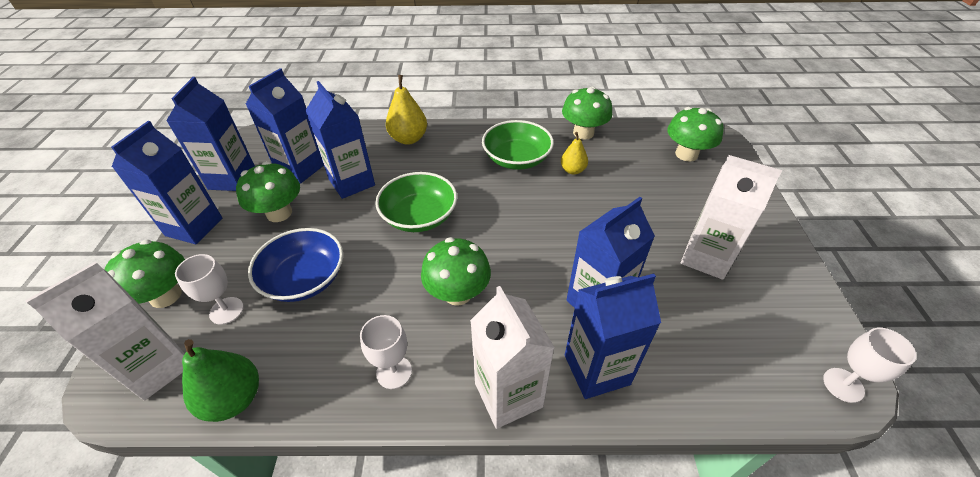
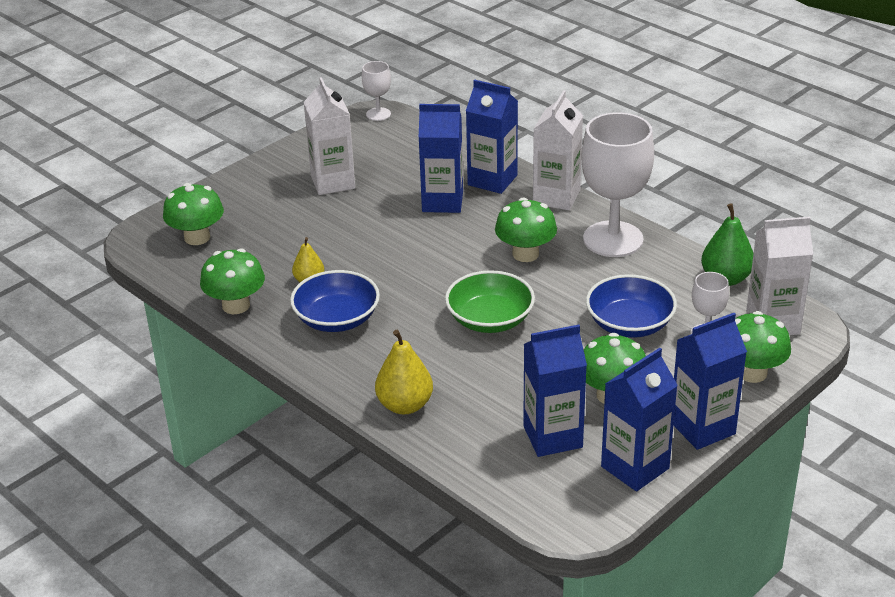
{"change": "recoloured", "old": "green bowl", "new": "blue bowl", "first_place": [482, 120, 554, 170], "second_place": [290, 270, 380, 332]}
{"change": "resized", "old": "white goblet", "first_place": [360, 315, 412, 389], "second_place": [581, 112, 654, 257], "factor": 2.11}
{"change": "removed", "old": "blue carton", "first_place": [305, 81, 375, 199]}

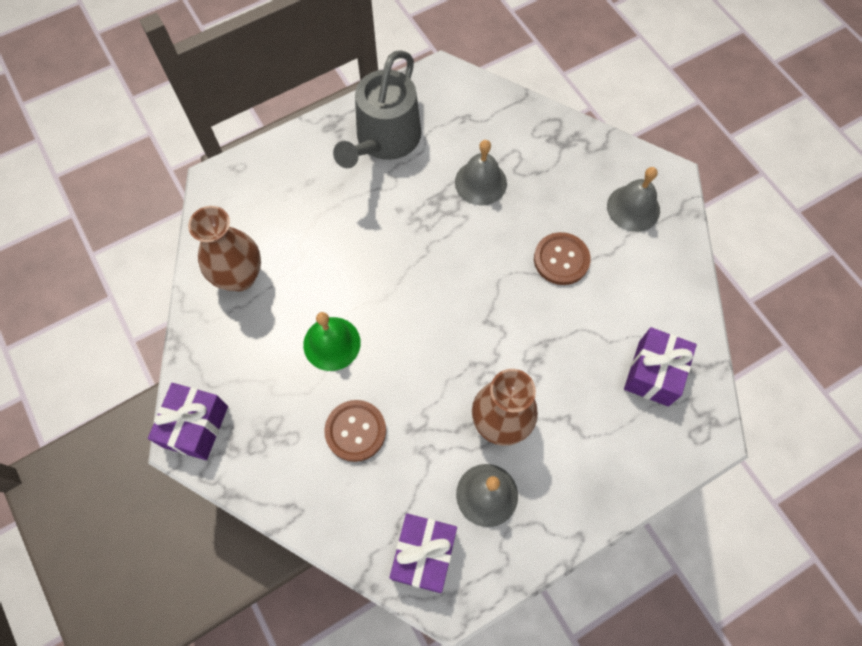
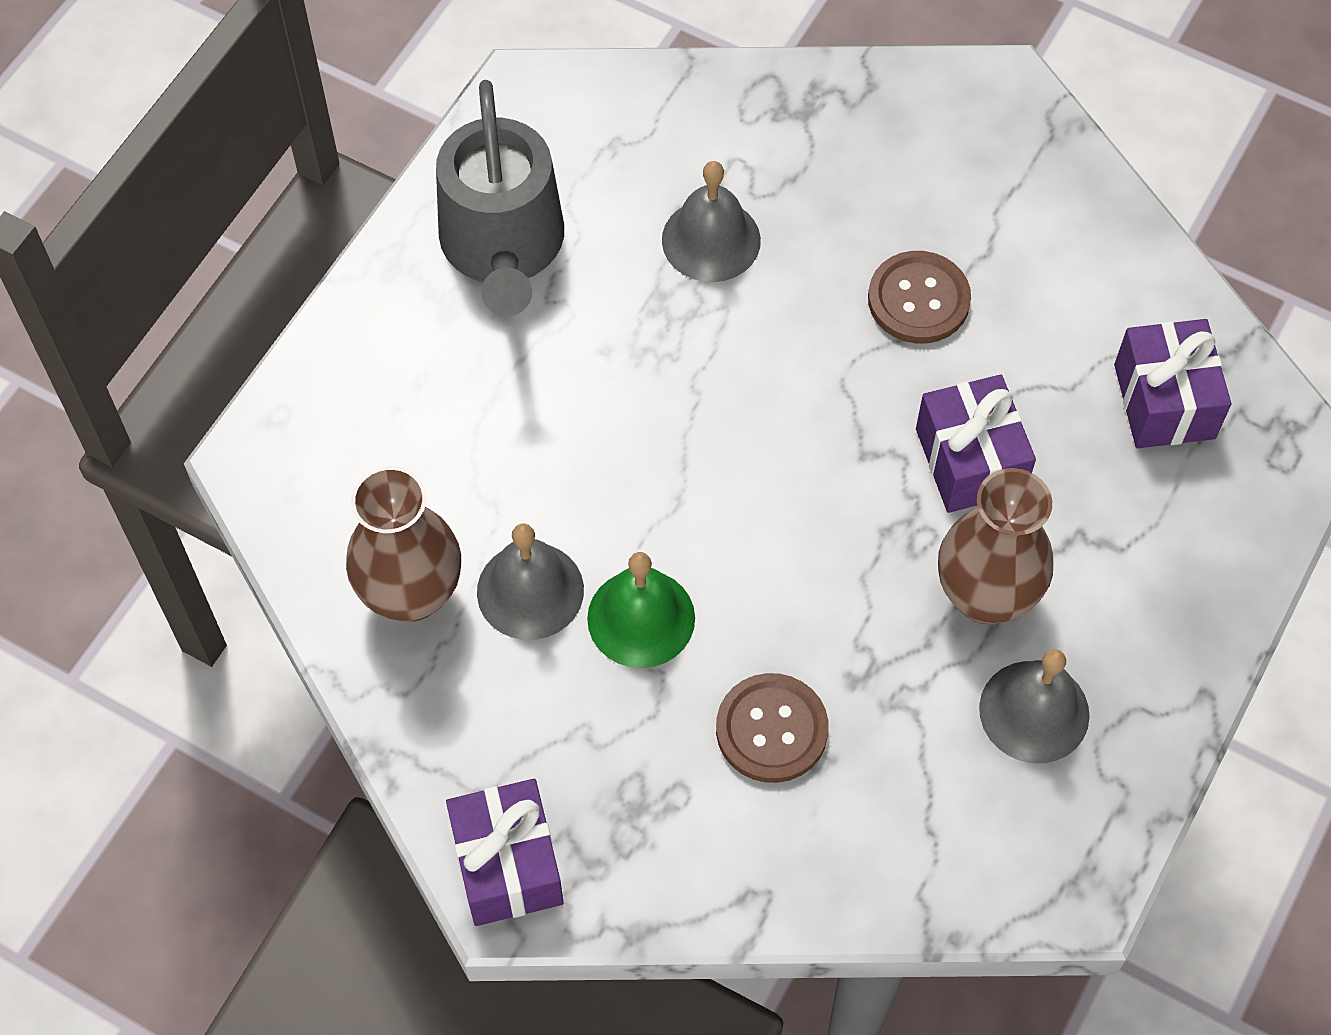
{"change": "moved", "old": "grey bell", "first_place": [607, 167, 660, 232], "second_place": [477, 523, 584, 640]}
{"change": "moved", "old": "purple gift", "first_place": [389, 513, 457, 593], "second_place": [916, 374, 1036, 513]}

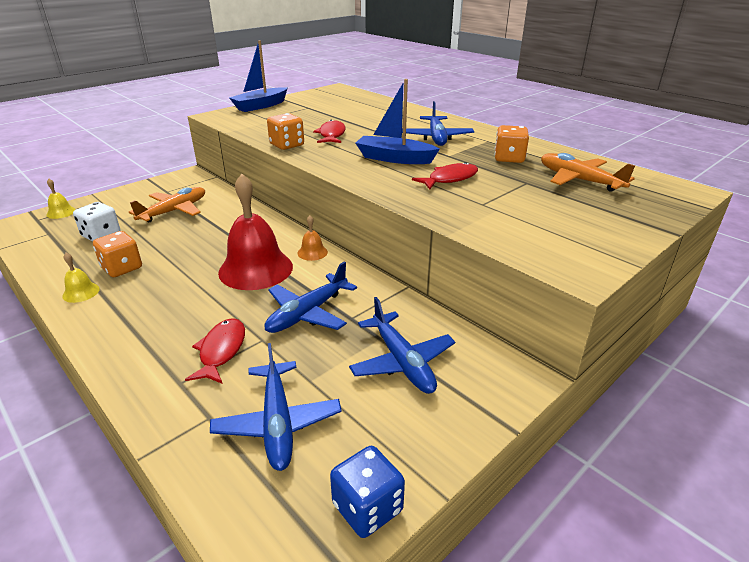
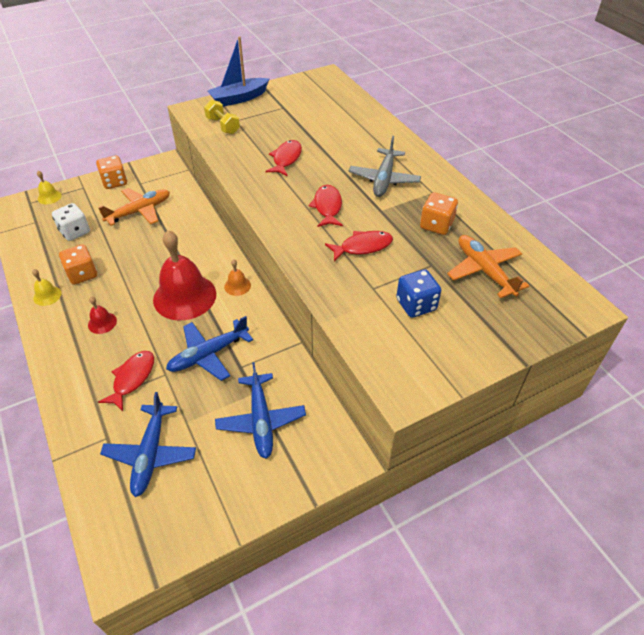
{"change": "added", "new": "red bell", "second_place": [88, 296, 117, 334]}
{"change": "moved", "old": "orange dice", "first_place": [267, 113, 304, 150], "second_place": [96, 156, 127, 189]}
{"change": "added", "new": "yellow dumbbell", "second_place": [204, 100, 240, 134]}
{"change": "replaced", "old": "blue boat", "new": "red fish", "first_place": [356, 79, 440, 164], "second_place": [308, 185, 343, 227]}
{"change": "recoloured", "old": "blue plane", "new": "grey plane", "first_place": [402, 101, 474, 146], "second_place": [349, 136, 421, 197]}
{"change": "moved", "old": "blue dice", "first_place": [330, 446, 405, 538], "second_place": [396, 269, 441, 318]}

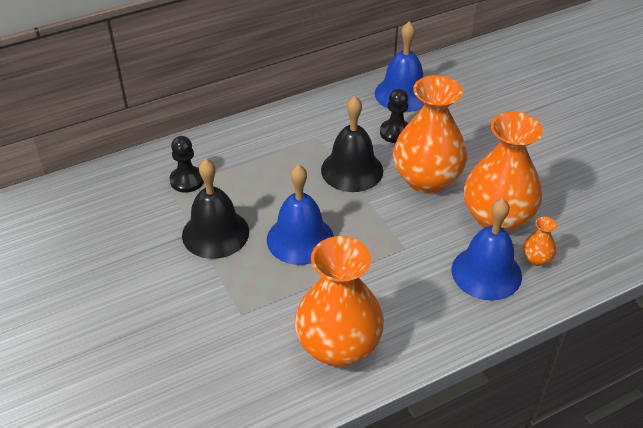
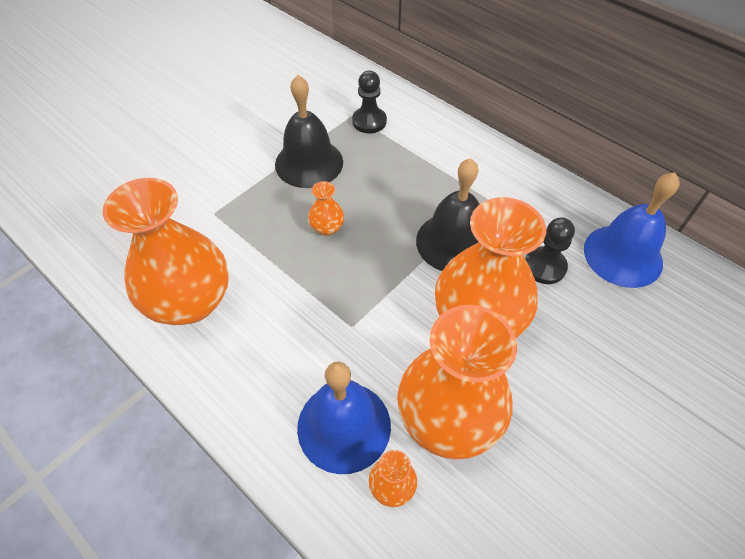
{"change": "replaced", "old": "blue bell", "new": "orange vase", "first_place": [267, 164, 334, 265], "second_place": [308, 181, 344, 236]}

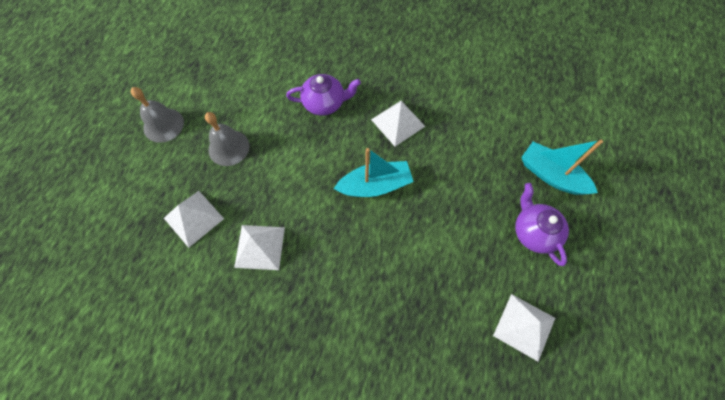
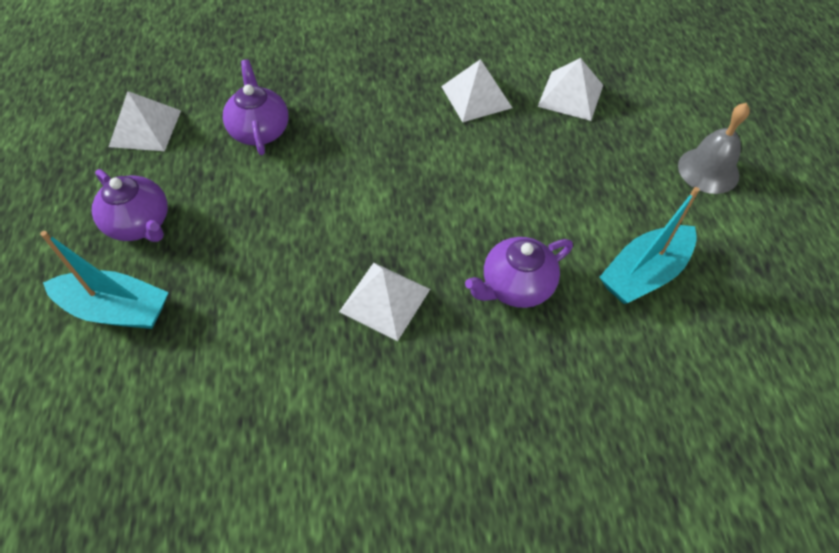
{"change": "added", "new": "purple teapot", "second_place": [223, 59, 289, 155]}
{"change": "moved", "old": "turquoise boat", "first_place": [333, 148, 414, 197], "second_place": [599, 187, 700, 304]}
{"change": "removed", "old": "grey bell", "first_place": [205, 112, 250, 166]}

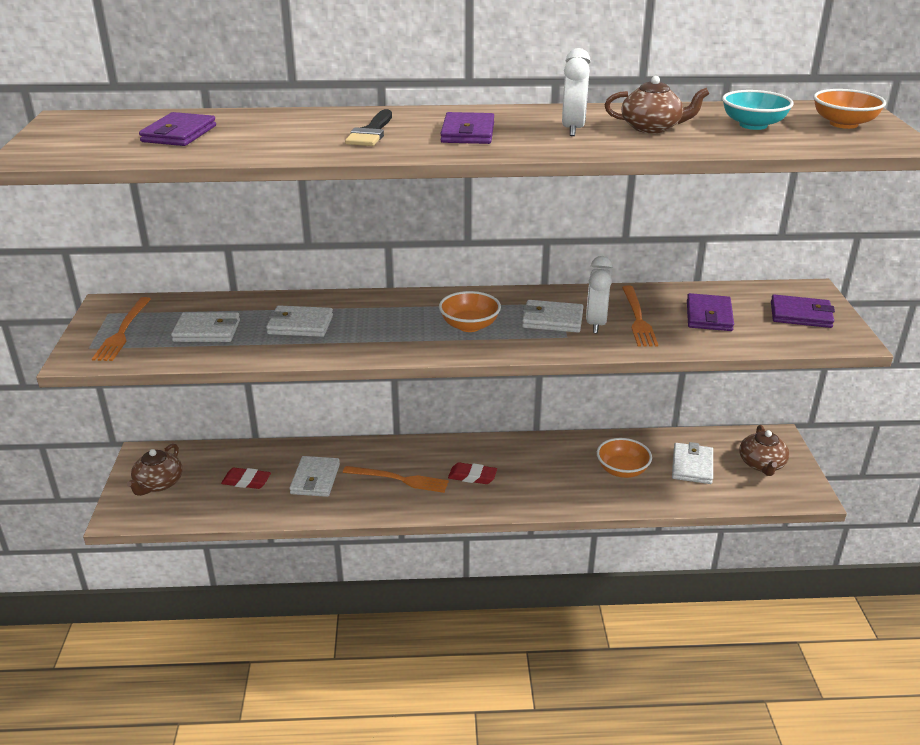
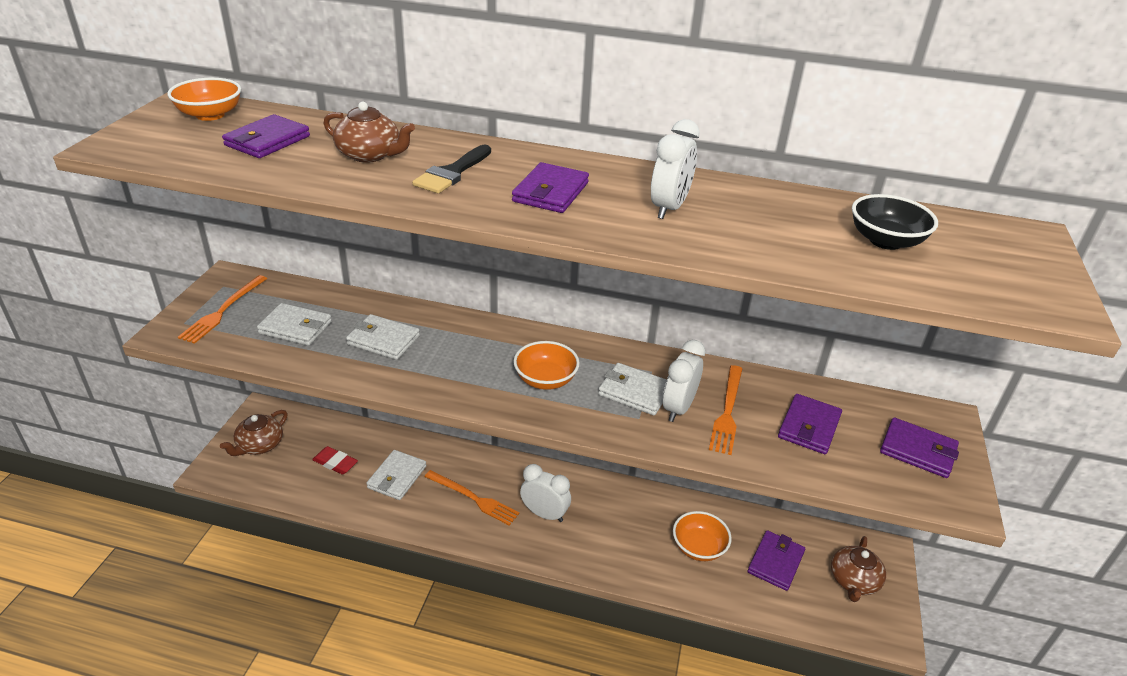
{"change": "moved", "old": "orange bowl", "first_place": [814, 89, 886, 129], "second_place": [167, 78, 241, 121]}
{"change": "moved", "old": "brown teapot", "first_place": [605, 76, 709, 133], "second_place": [323, 102, 415, 163]}
{"change": "replaced", "old": "red eraser", "new": "white clock", "first_place": [448, 462, 497, 484], "second_place": [520, 464, 571, 522]}
{"change": "recoloured", "old": "white wallet", "new": "purple wallet", "first_place": [672, 442, 713, 484], "second_place": [748, 530, 805, 591]}
{"change": "recoloured", "old": "turquoise bowl", "new": "black bowl", "first_place": [722, 90, 793, 130], "second_place": [852, 194, 938, 250]}

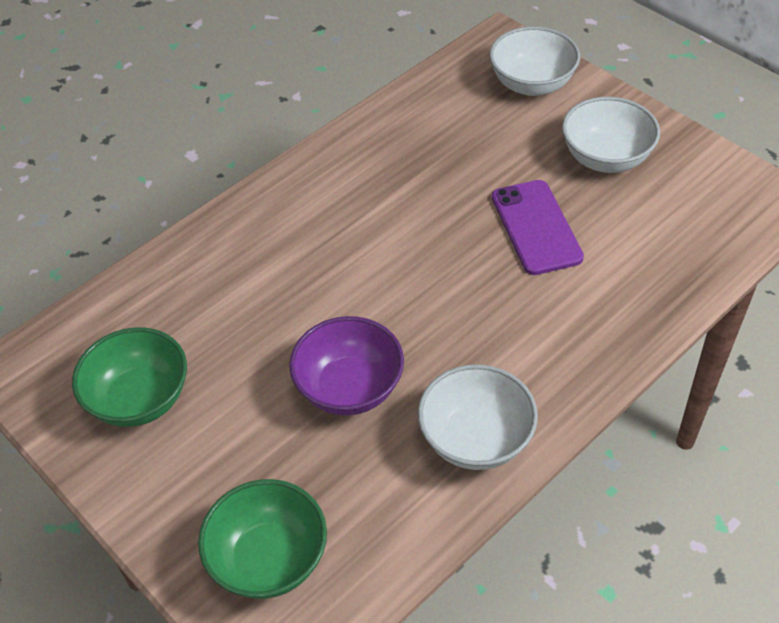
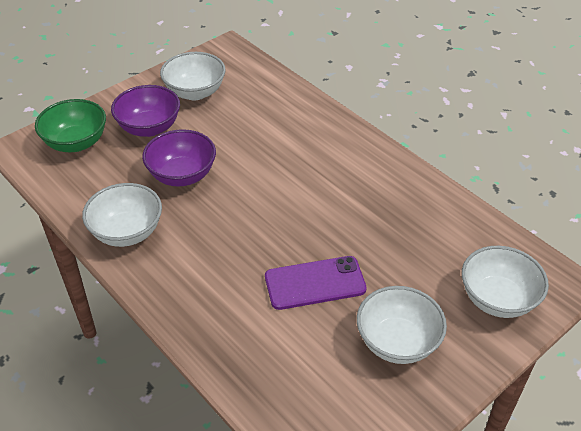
{"change": "added", "new": "purple bowl", "second_place": [111, 85, 180, 137]}
{"change": "recoloured", "old": "green bowl", "new": "white bowl", "first_place": [72, 327, 187, 427], "second_place": [160, 52, 226, 100]}

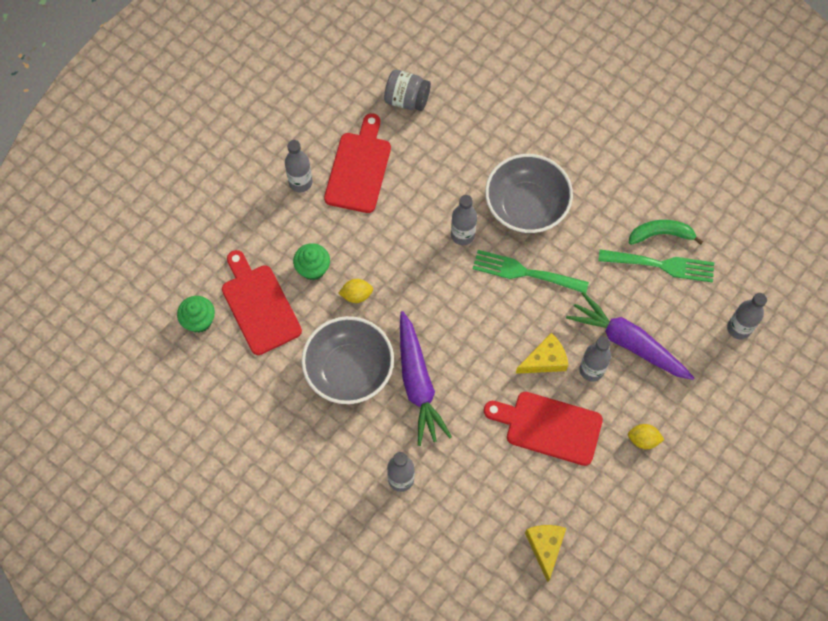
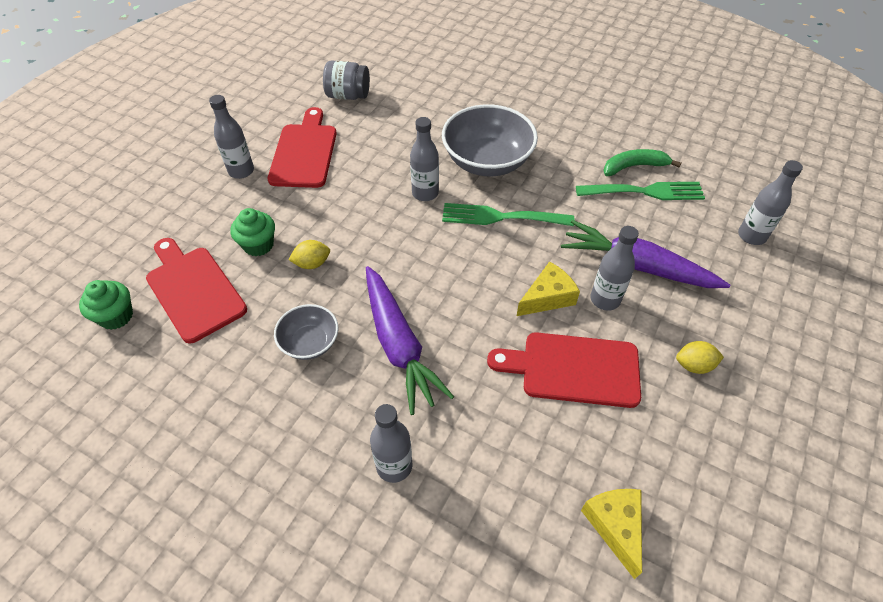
{"change": "resized", "old": "grey bowl", "first_place": [301, 316, 394, 404], "second_place": [274, 304, 338, 360], "factor": 0.54}

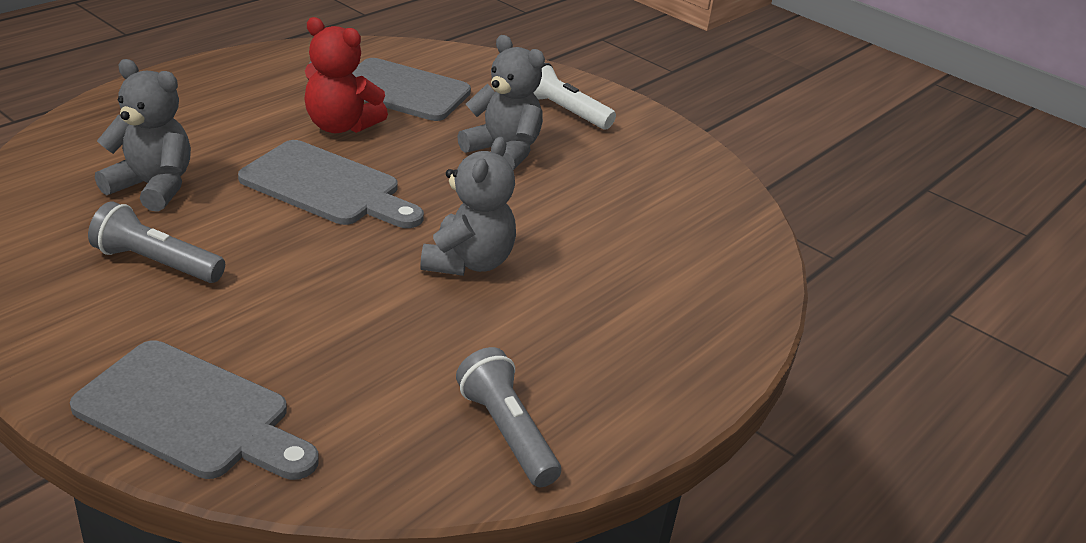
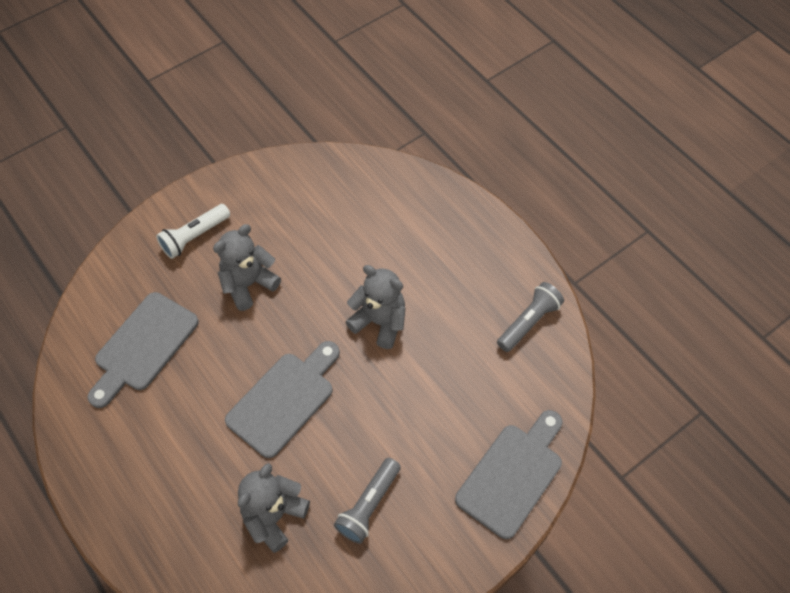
{"change": "turned", "old": "grey flashlight", "first_place": [456, 347, 561, 487], "second_place": [497, 282, 564, 352], "degrees": 150}
{"change": "removed", "old": "red teddy bear", "first_place": [304, 17, 388, 133]}

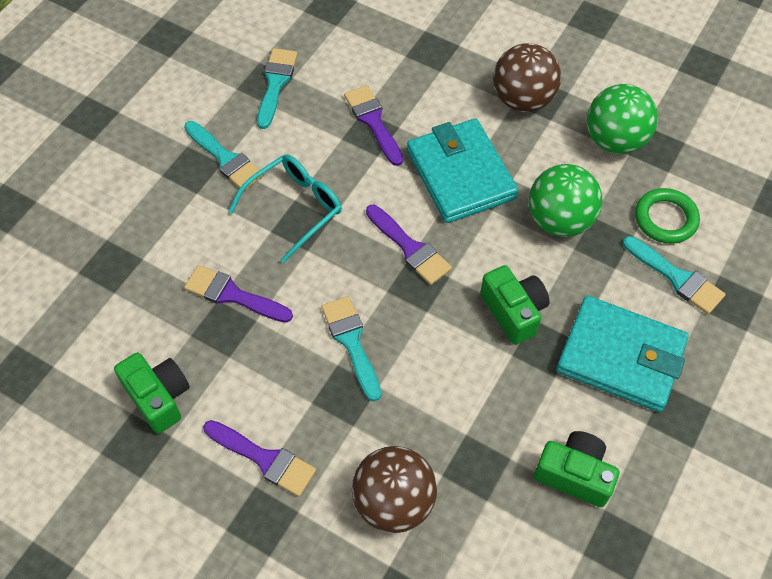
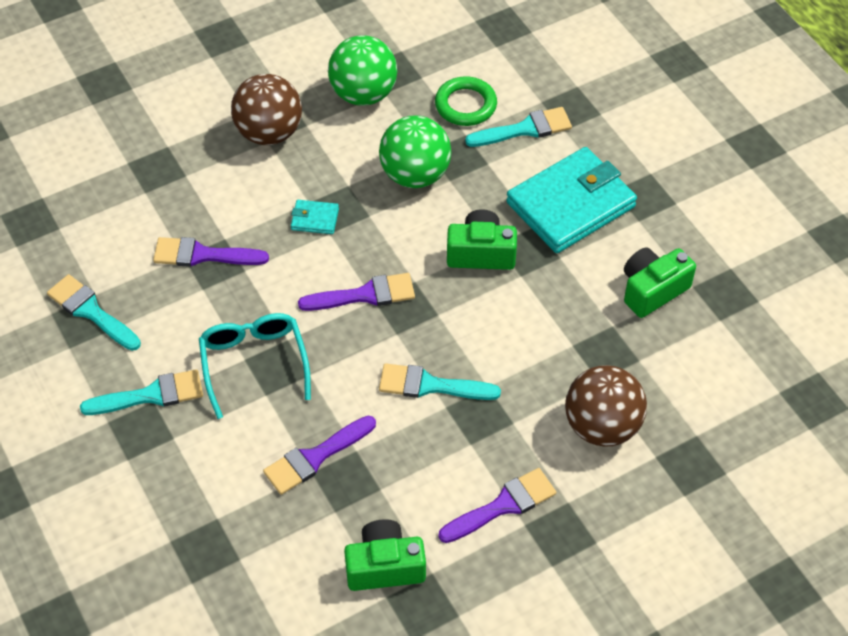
{"change": "resized", "old": "turquoise wallet", "first_place": [407, 119, 519, 223], "second_place": [291, 200, 339, 234], "factor": 0.42}

